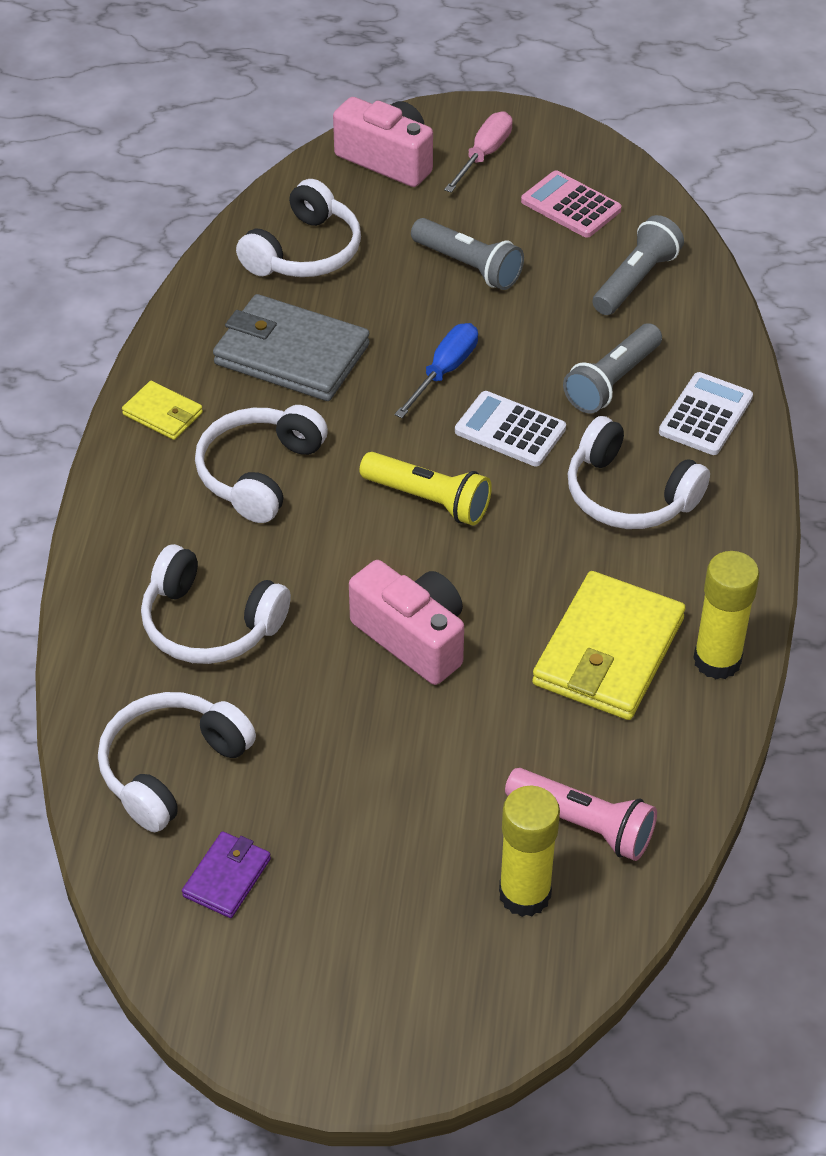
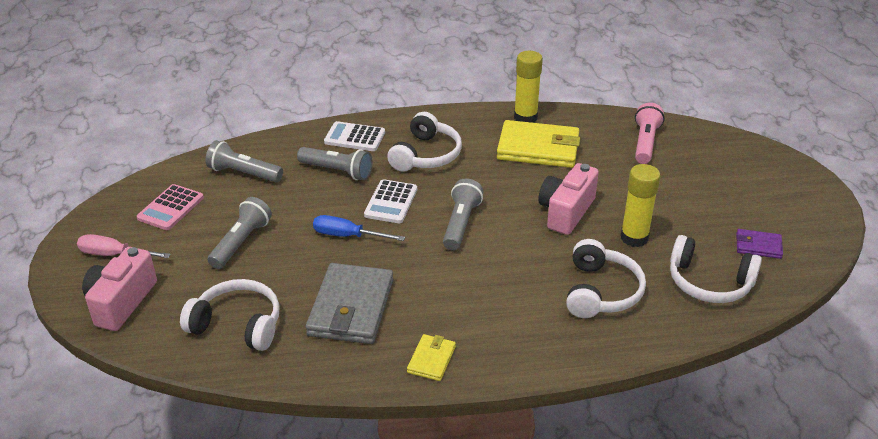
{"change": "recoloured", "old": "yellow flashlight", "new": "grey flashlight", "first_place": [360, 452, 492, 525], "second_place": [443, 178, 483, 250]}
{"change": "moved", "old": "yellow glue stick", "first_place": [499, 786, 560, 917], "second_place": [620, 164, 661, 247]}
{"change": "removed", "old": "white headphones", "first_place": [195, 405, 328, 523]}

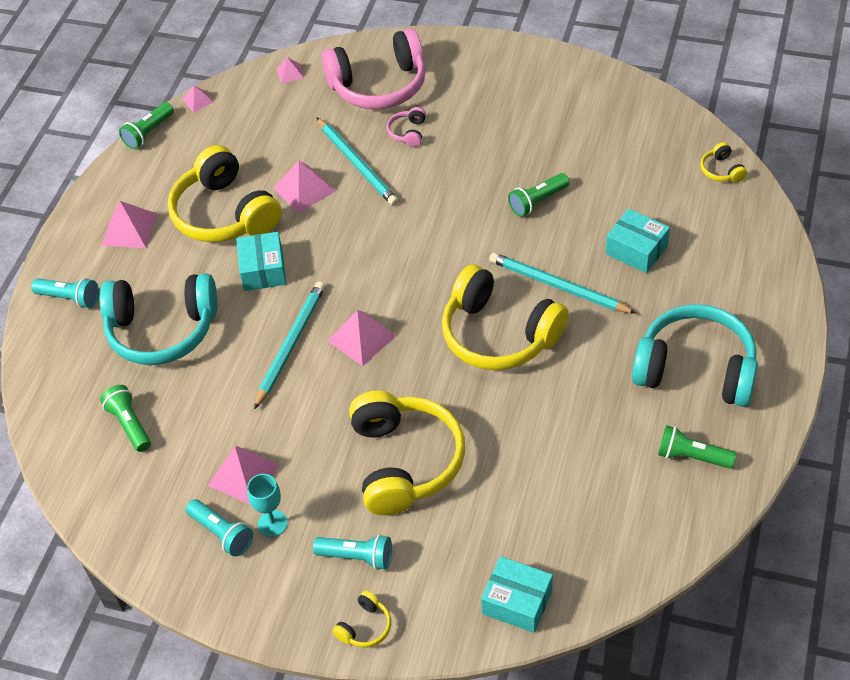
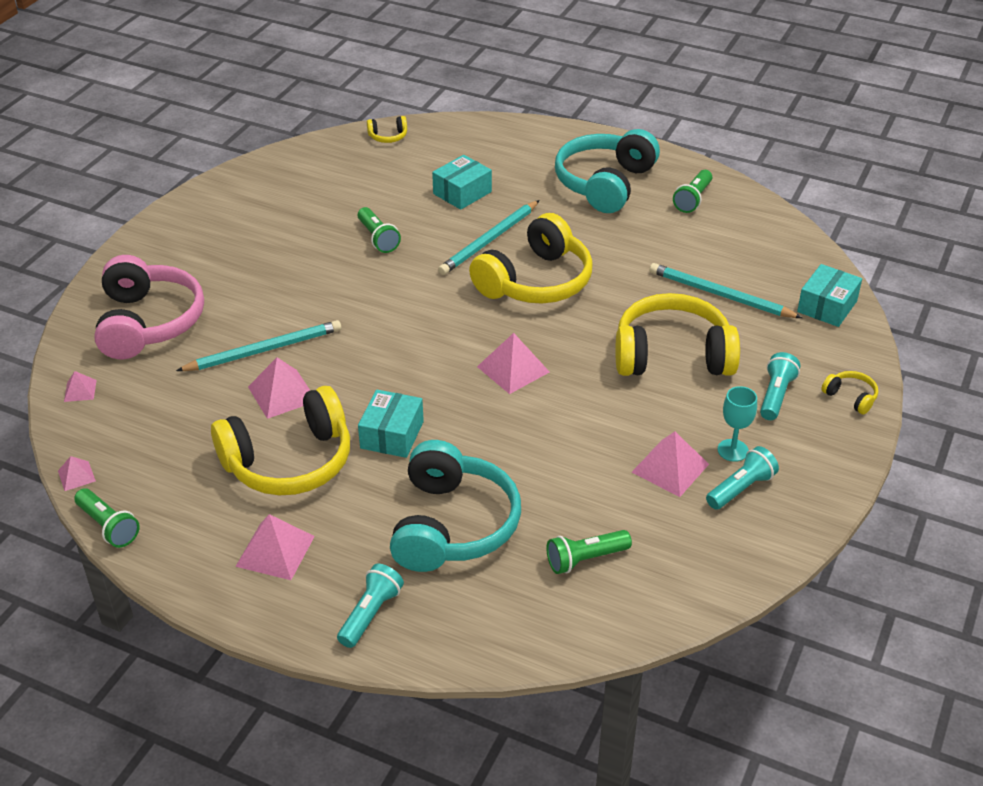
{"change": "turned", "old": "turquoise box", "first_place": [236, 232, 287, 291], "second_place": [358, 389, 424, 458], "degrees": -75}
{"change": "moved", "old": "turquoise pencil", "first_place": [254, 281, 325, 409], "second_place": [649, 263, 802, 318]}
{"change": "removed", "old": "pink headphones", "first_place": [387, 107, 426, 147]}

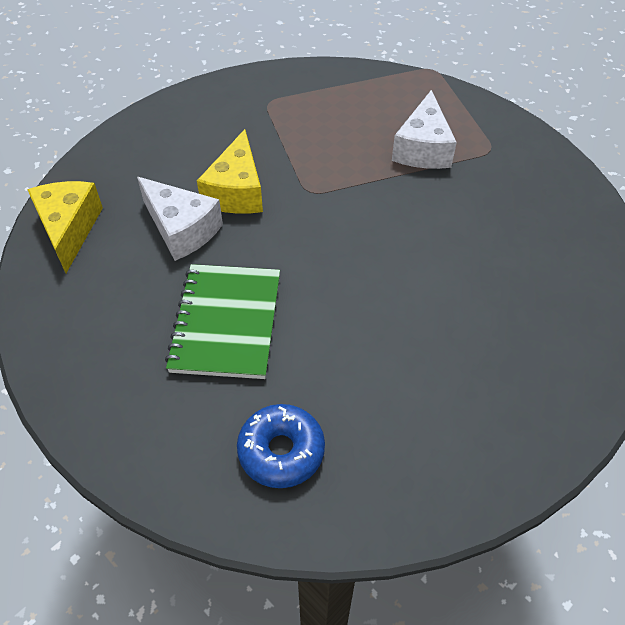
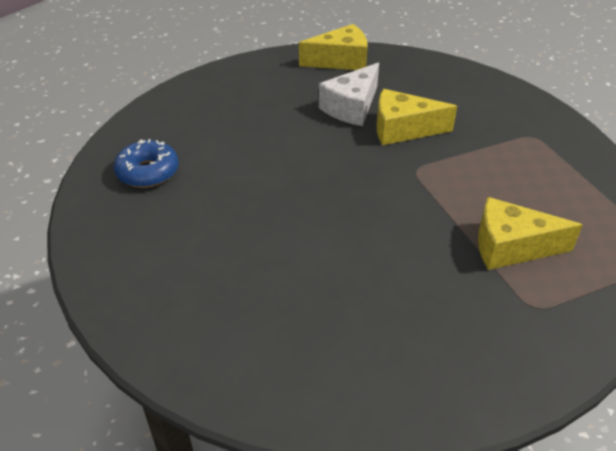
{"change": "recoloured", "old": "white cheese", "new": "yellow cheese", "first_place": [392, 90, 457, 169], "second_place": [478, 197, 583, 270]}
{"change": "removed", "old": "green notebook", "first_place": [165, 264, 280, 379]}

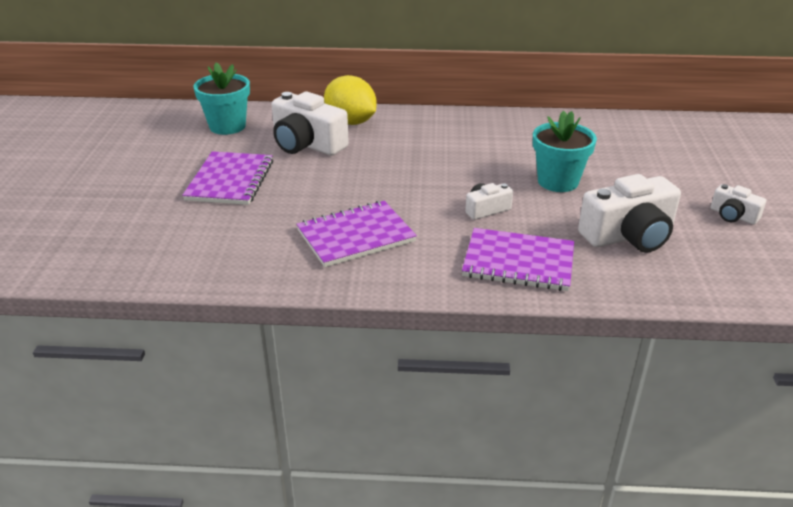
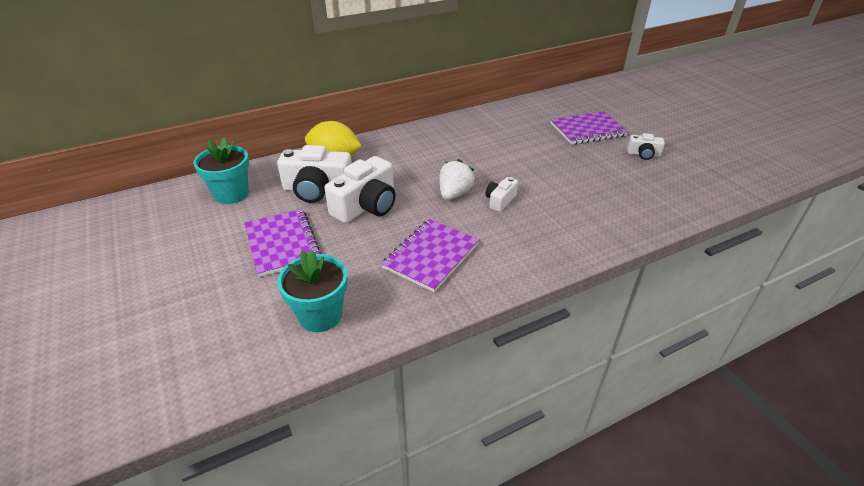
{"change": "moved", "old": "turquoise flower pot", "first_place": [533, 110, 597, 192], "second_place": [277, 250, 348, 332]}
{"change": "moved", "old": "white camera", "first_place": [578, 174, 681, 253], "second_place": [325, 156, 396, 223]}
{"change": "added", "new": "white strawberry", "second_place": [439, 159, 475, 200]}
{"change": "moved", "old": "purple notebook", "first_place": [462, 228, 574, 291], "second_place": [551, 111, 628, 145]}

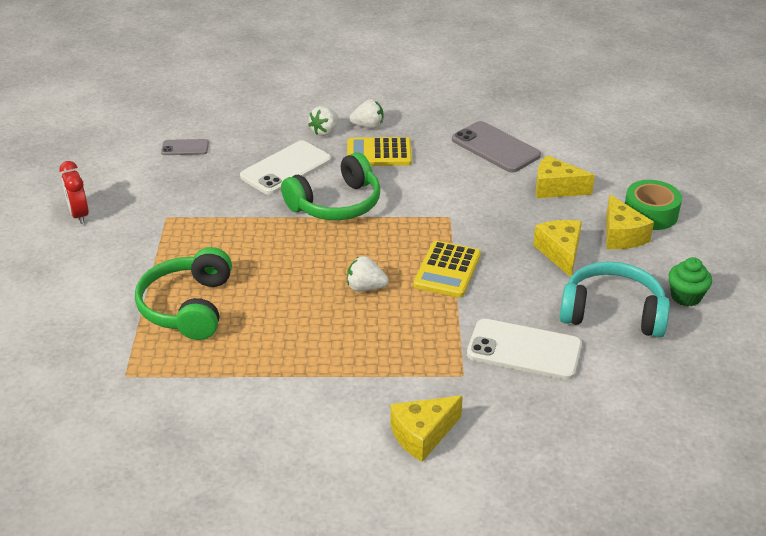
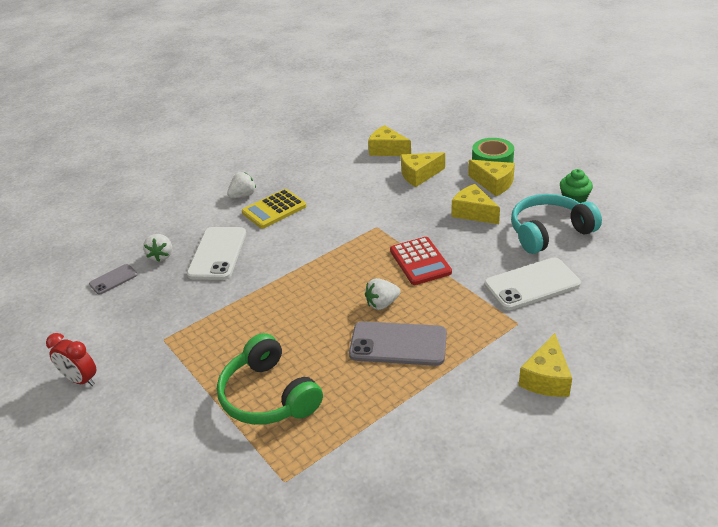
{"change": "moved", "old": "white strawberry", "first_place": [308, 106, 338, 136], "second_place": [143, 234, 172, 262]}
{"change": "moved", "old": "grey phone", "first_place": [452, 121, 541, 172], "second_place": [349, 321, 447, 366]}
{"change": "added", "new": "yellow cheese", "second_place": [368, 125, 411, 156]}
{"change": "recoloured", "old": "yellow calculator", "new": "red calculator", "first_place": [413, 241, 481, 298], "second_place": [390, 237, 452, 285]}
{"change": "removed", "old": "green headphones", "first_place": [281, 152, 381, 220]}

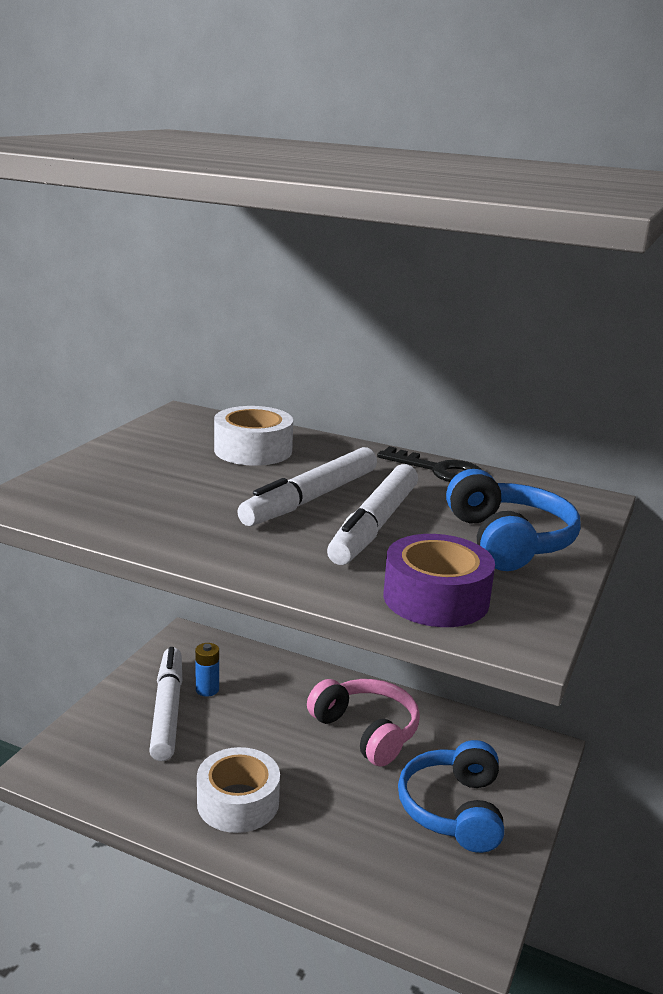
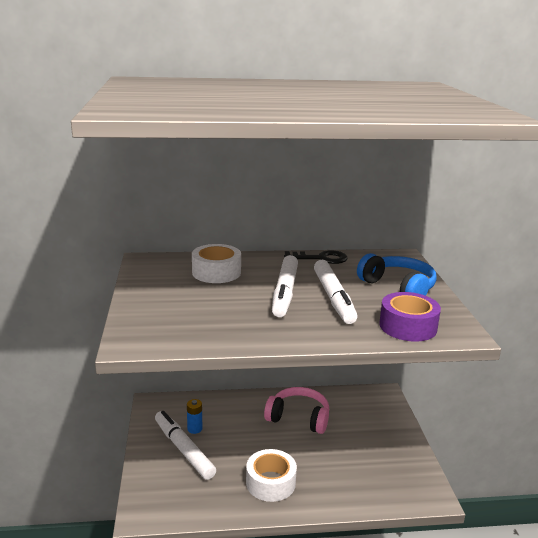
{"change": "removed", "old": "blue headphones", "first_place": [398, 740, 504, 853]}

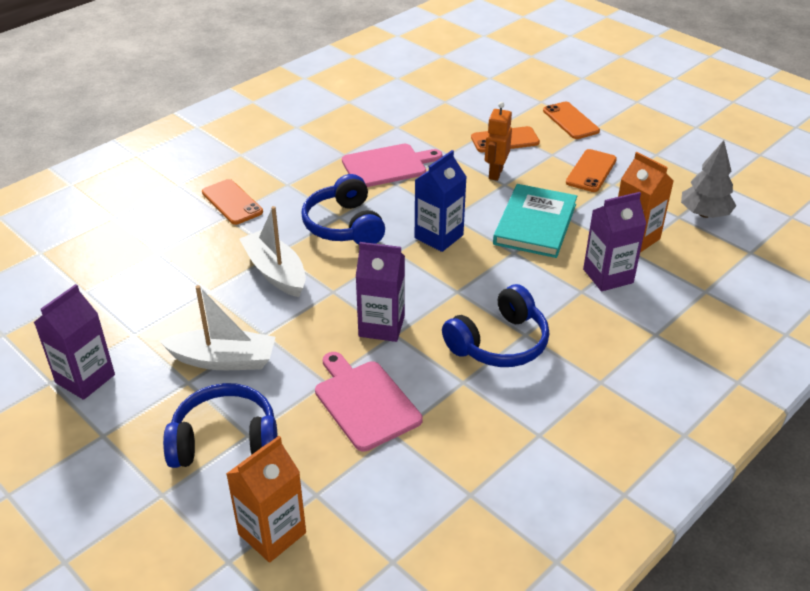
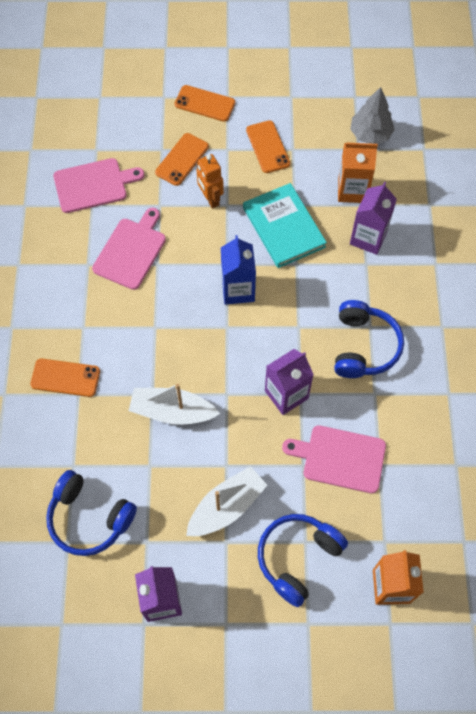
{"change": "moved", "old": "blue headphones", "first_place": [301, 174, 385, 245], "second_place": [46, 470, 137, 556]}
{"change": "added", "new": "pink cutting board", "second_place": [53, 158, 144, 213]}

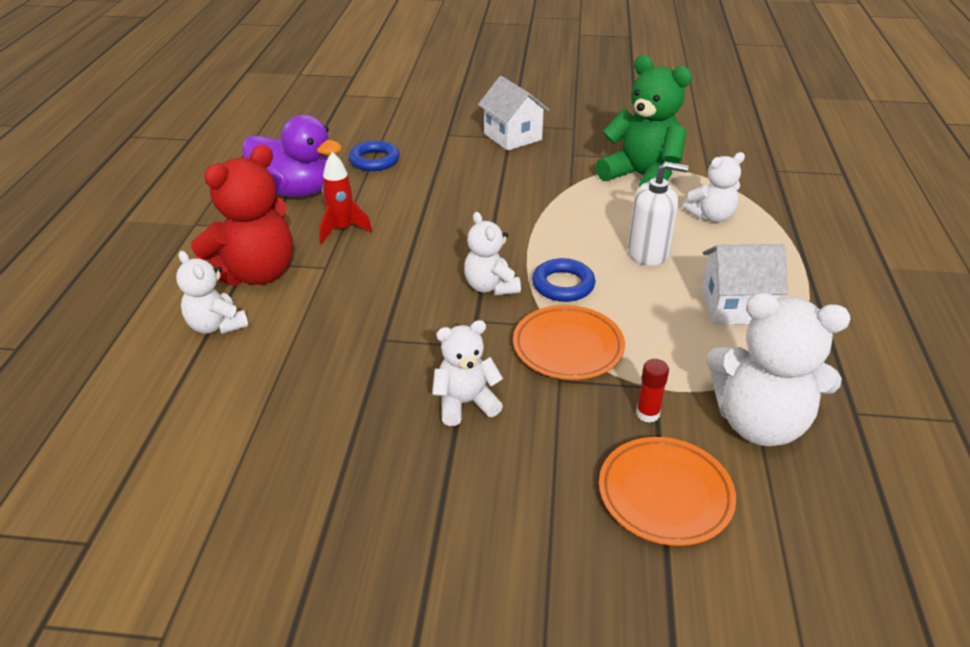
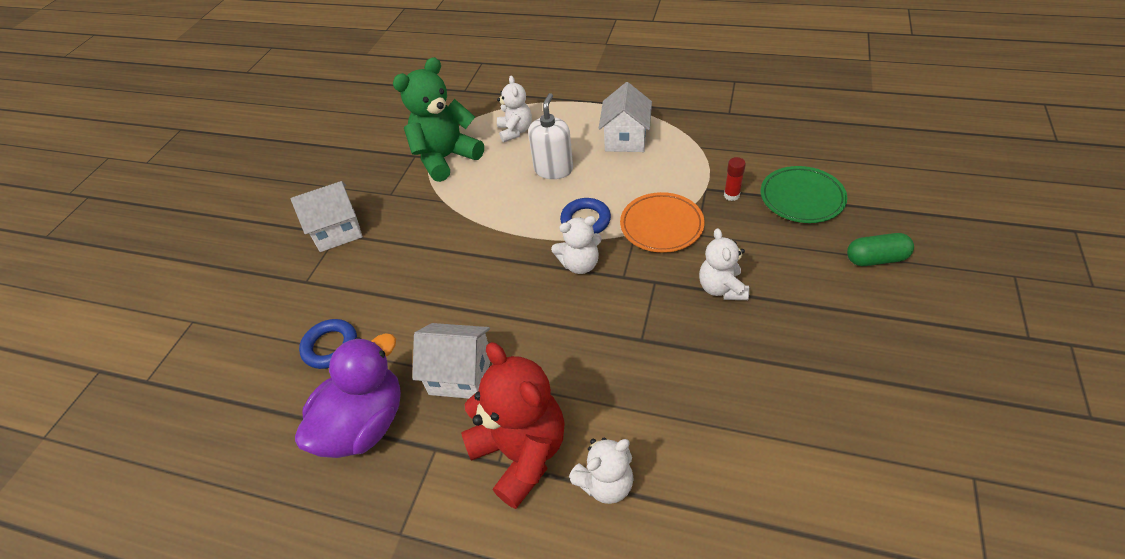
{"change": "replaced", "old": "red rocket", "new": "white house", "first_place": [319, 152, 372, 244], "second_place": [412, 323, 490, 399]}
{"change": "recoloured", "old": "orange plate", "new": "green plate", "first_place": [599, 437, 736, 546], "second_place": [761, 166, 847, 223]}
{"change": "added", "new": "green capsule", "second_place": [847, 233, 914, 266]}
{"change": "removed", "old": "white teddy bear", "first_place": [706, 292, 850, 446]}

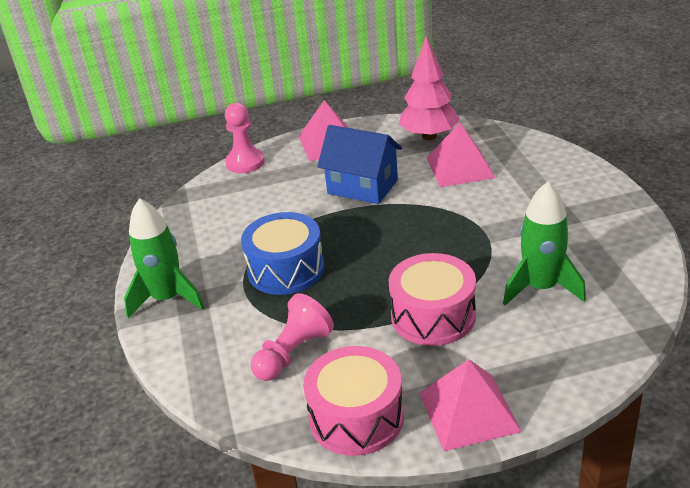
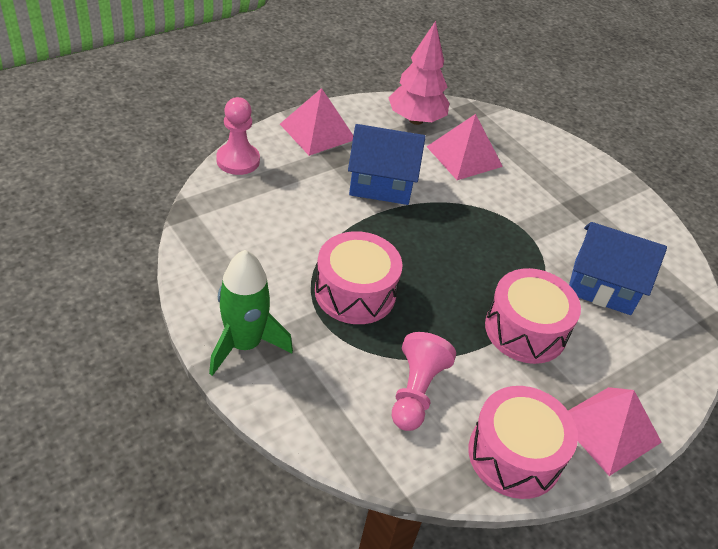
{"change": "recoloured", "old": "blue drum", "new": "pink drum", "first_place": [241, 212, 324, 295], "second_place": [315, 231, 403, 324]}
{"change": "replaced", "old": "green rocket", "new": "blue house", "first_place": [503, 182, 586, 306], "second_place": [569, 222, 667, 315]}

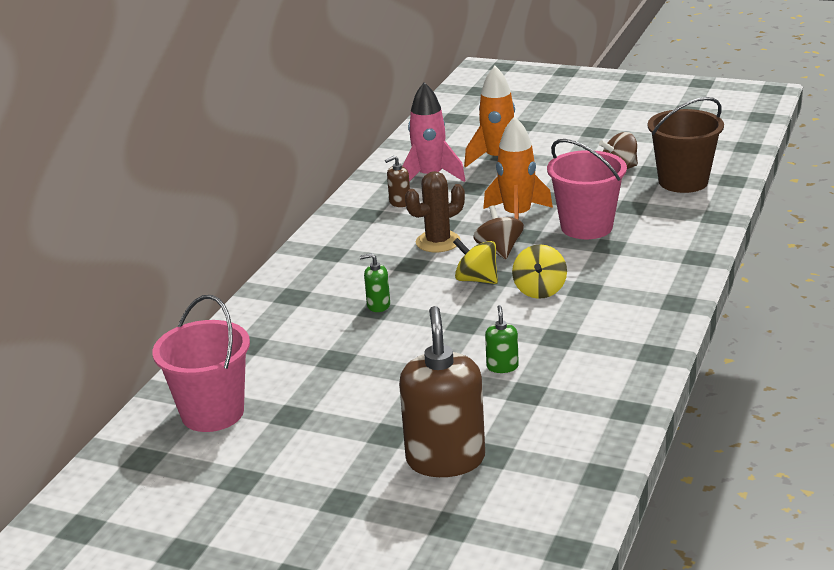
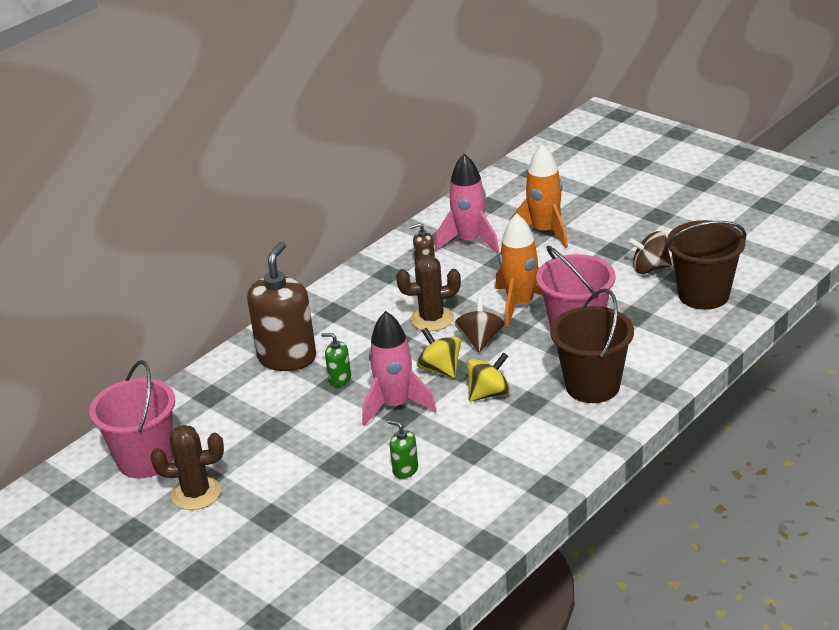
{"change": "added", "new": "brown cactus", "second_place": [151, 425, 224, 510]}
{"change": "moved", "old": "brown soap dispenser", "first_place": [399, 306, 485, 477], "second_place": [247, 242, 316, 371]}
{"change": "added", "new": "pink rocket", "second_place": [362, 311, 437, 426]}
{"change": "turned", "old": "green soap dispenser", "first_place": [485, 305, 519, 373], "second_place": [388, 420, 418, 479], "degrees": -75}
{"change": "turned", "old": "yellow spinning top", "first_place": [512, 244, 567, 299], "second_place": [467, 352, 510, 402], "degrees": -150}
{"change": "added", "new": "brown bucket", "second_place": [550, 288, 634, 403]}

